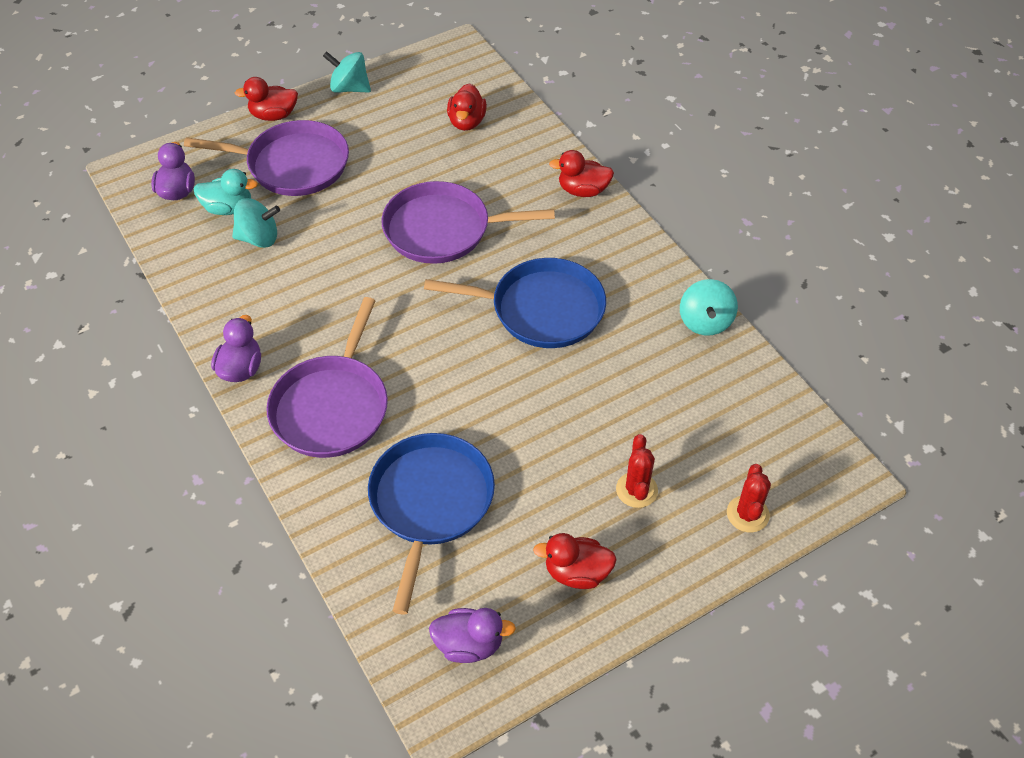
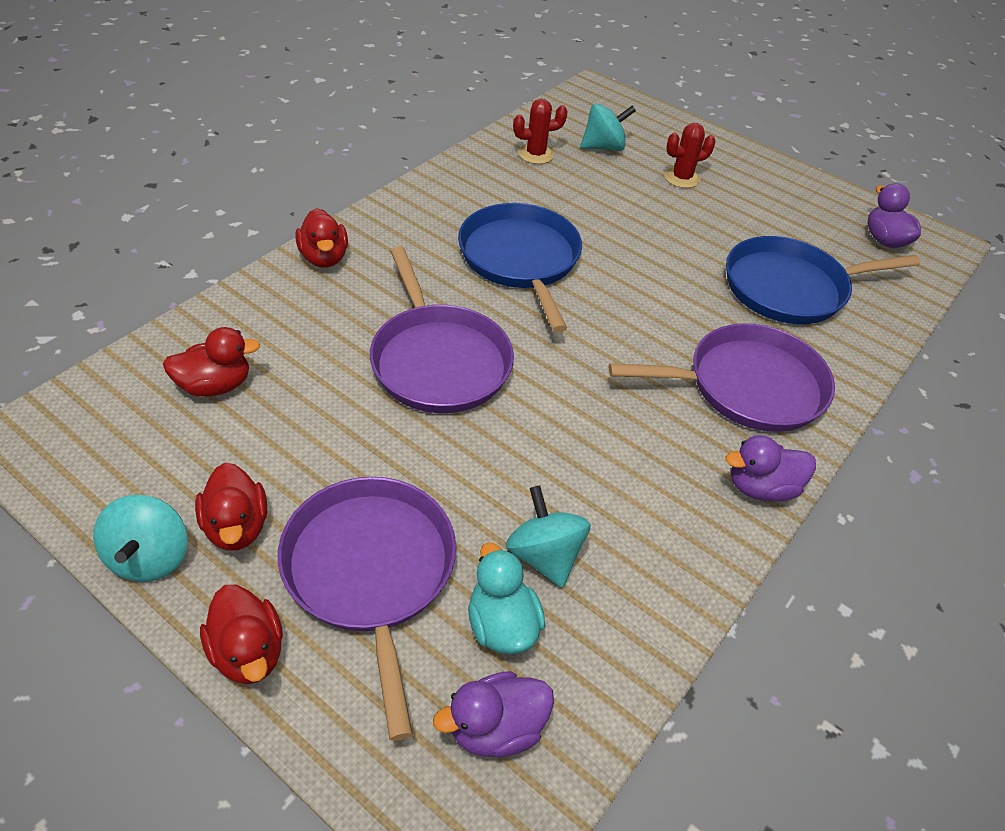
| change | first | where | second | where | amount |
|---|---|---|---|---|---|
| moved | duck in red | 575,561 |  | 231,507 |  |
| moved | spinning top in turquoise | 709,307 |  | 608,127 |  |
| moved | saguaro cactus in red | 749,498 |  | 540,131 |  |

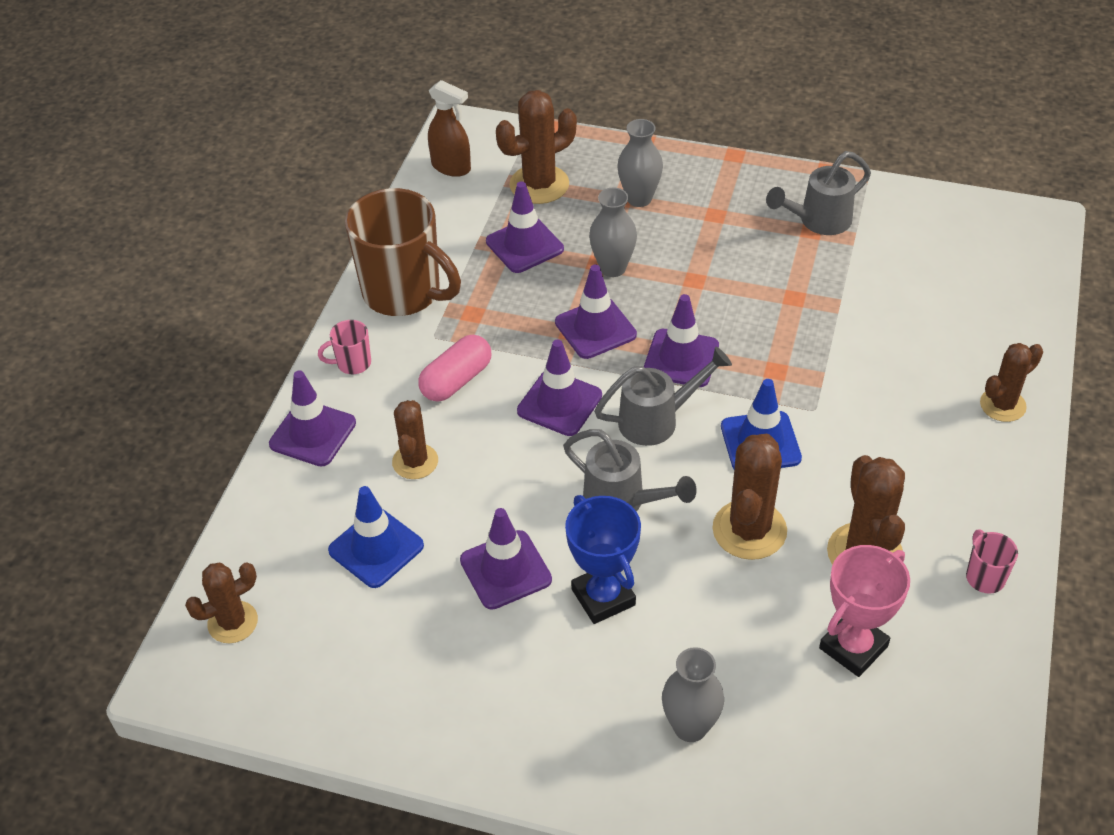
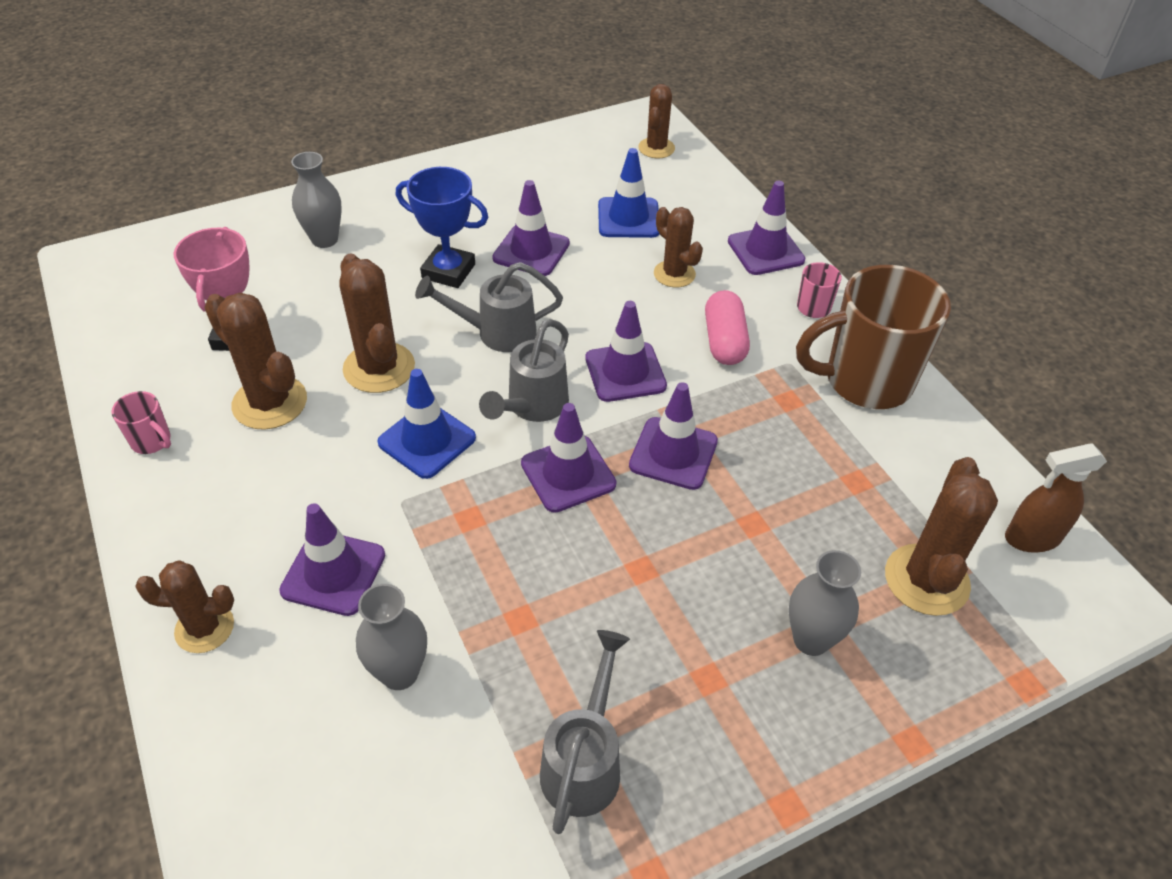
| change | first | where | second | where | amount |
|---|---|---|---|---|---|
| moved | road cone in violet | 525,227 |  | 332,559 |  |
| moved | flower vase in ash-grey | 613,232 |  | 391,637 |  |
| turned | saguaro cactus in brown | 1011,382 |  | 184,607 | 75 degrees clockwise |

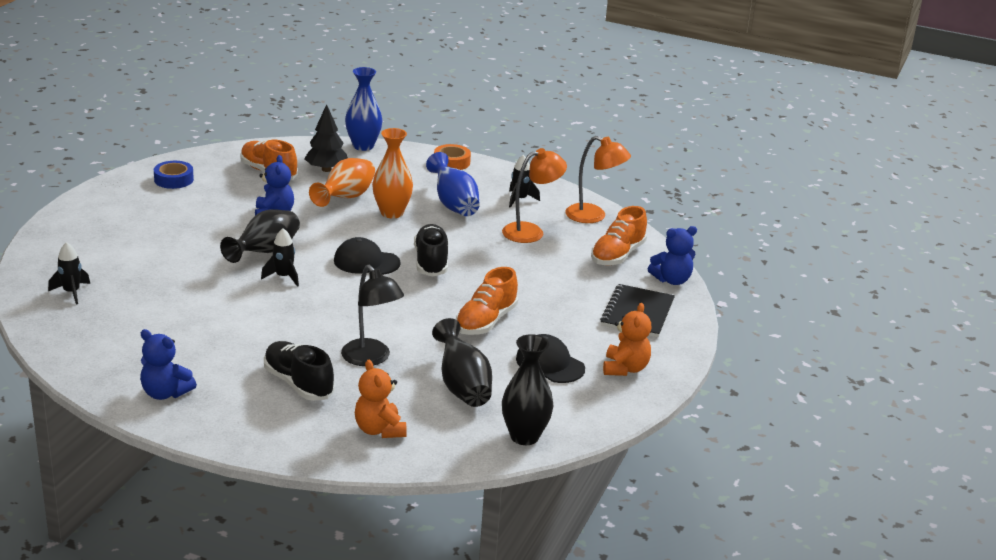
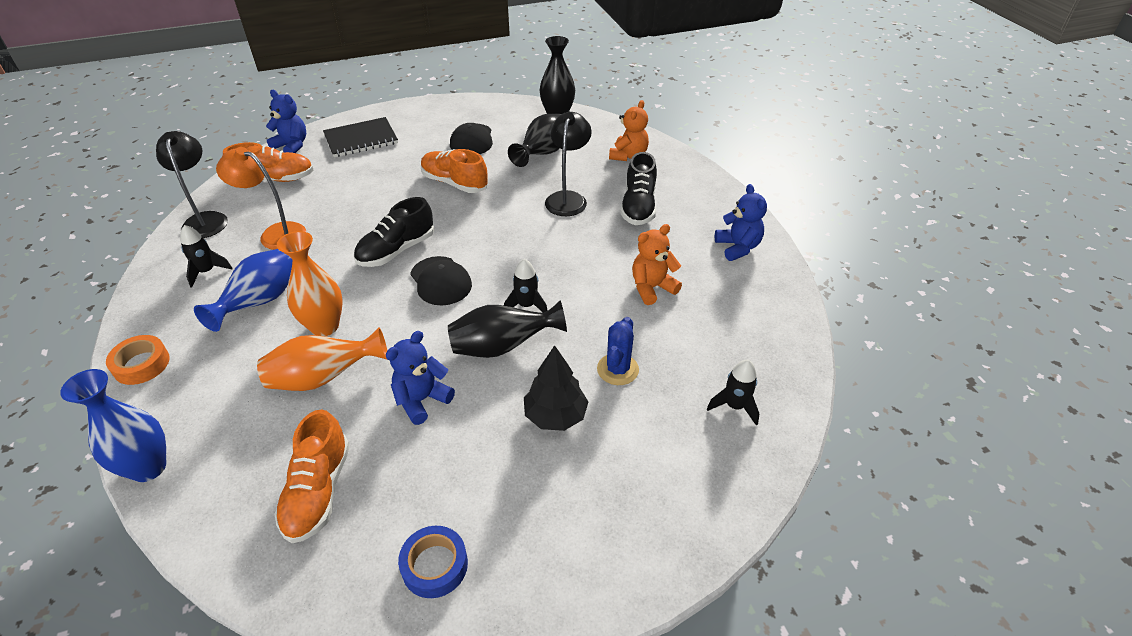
| change | first | where | second | where | amount |
|---|---|---|---|---|---|
| moved | fir tree in ebony | 326,138 |  | 556,388 |  |
| turned | shoe in orange | 487,301 |  | 454,171 | 135 degrees counterclockwise |
| recoloured | reading lamp in orange | 598,179 | reading lamp in ebony | 192,184 |  |
| moved | teddy in orange | 627,339 |  | 657,264 |  |
| added |  |  | saguaro cactus in royal blue | 618,351 |  |

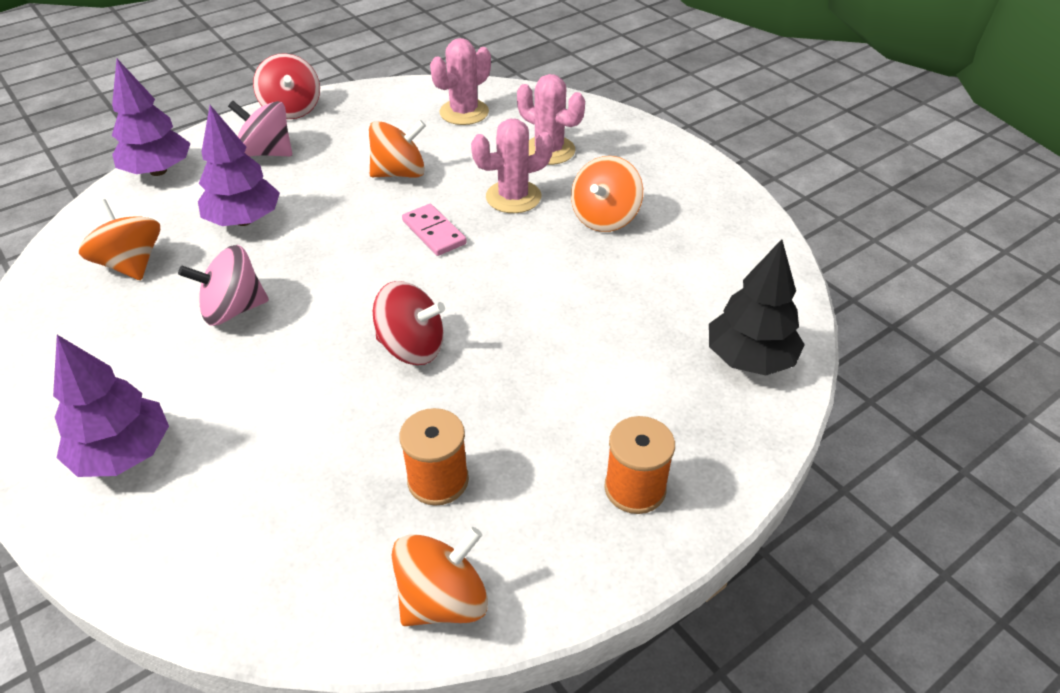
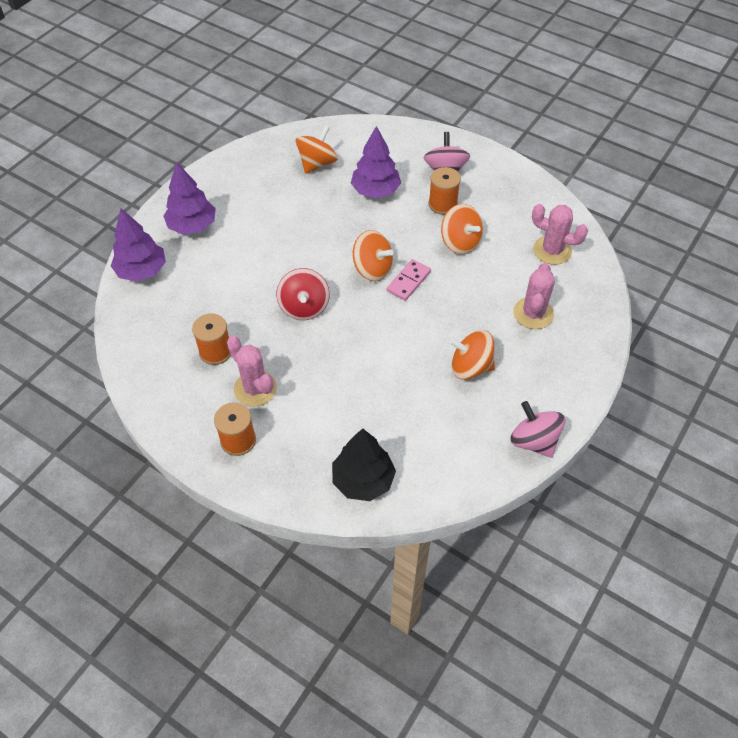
| change | first | where | second | where | amount |
|---|---|---|---|---|---|
| moved | fir tree in violet | 151,117 |  | 138,245 |  |
| moved | spinning top in rosy | 223,285 |  | 538,429 |  |
| removed | spinning top in red | 286,86 |  |  |  |
| moved | spinning top in orange | 439,576 |  | 373,255 |  |
| moved | saguaro cactus in rosy | 512,166 |  | 252,371 |  |
| added |  |  | reel of thread in orange | 444,191 |  |

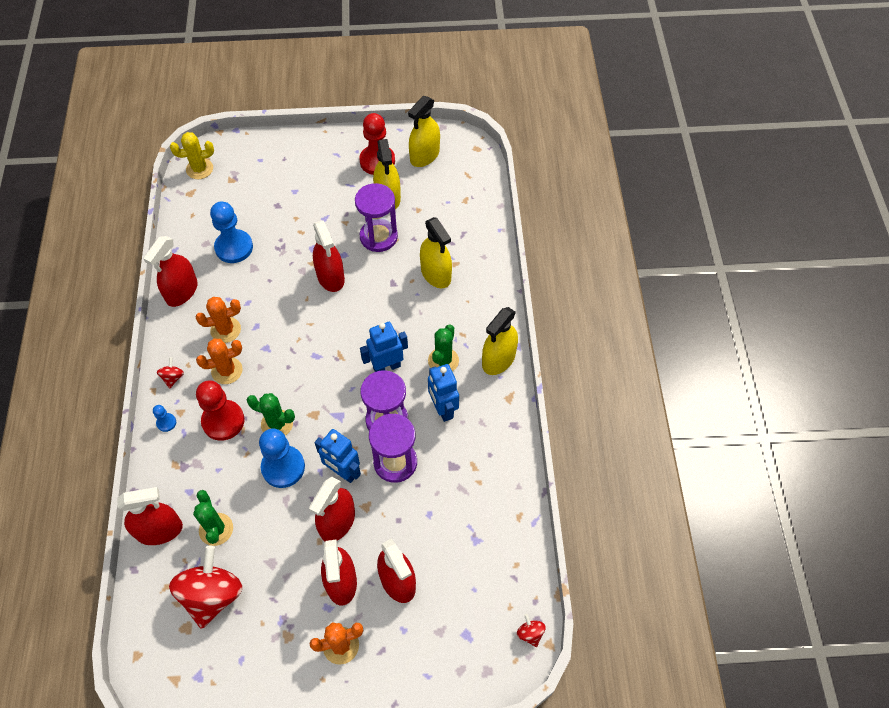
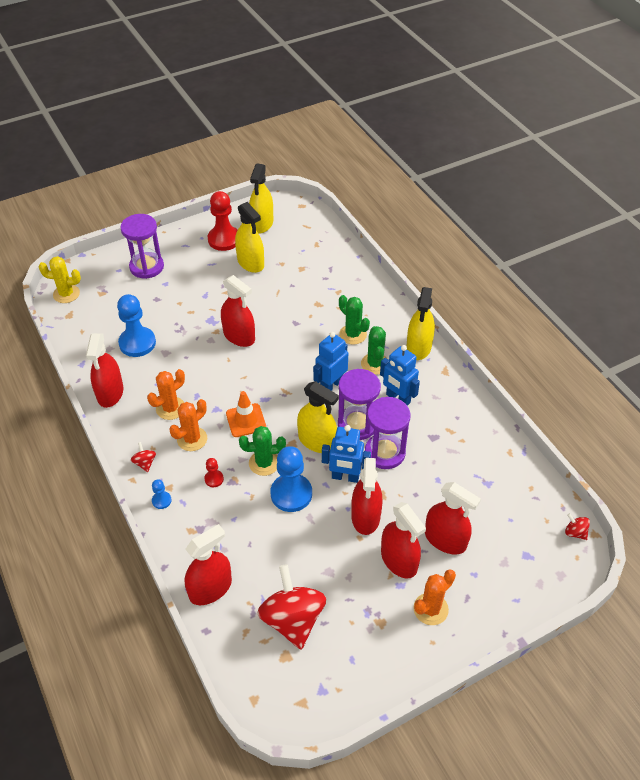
| change | first | where | second | where | amount |
|---|---|---|---|---|---|
| turned | saguaro cactus in golden | 192,155 |  | 60,279 | 45 degrees clockwise |
| moved | saguaro cactus in green | 213,518 |  | 354,320 |  |
| resized | game pawn in red | 220,410 |  | 214,472 | x0.46 |
| moved | hourglass in violet | 376,217 |  | 142,246 |  |
| moved | spray cleaner in golden | 436,252 |  | 318,417 |  |
| added |  |  | road cone in orange | 246,414 |  |

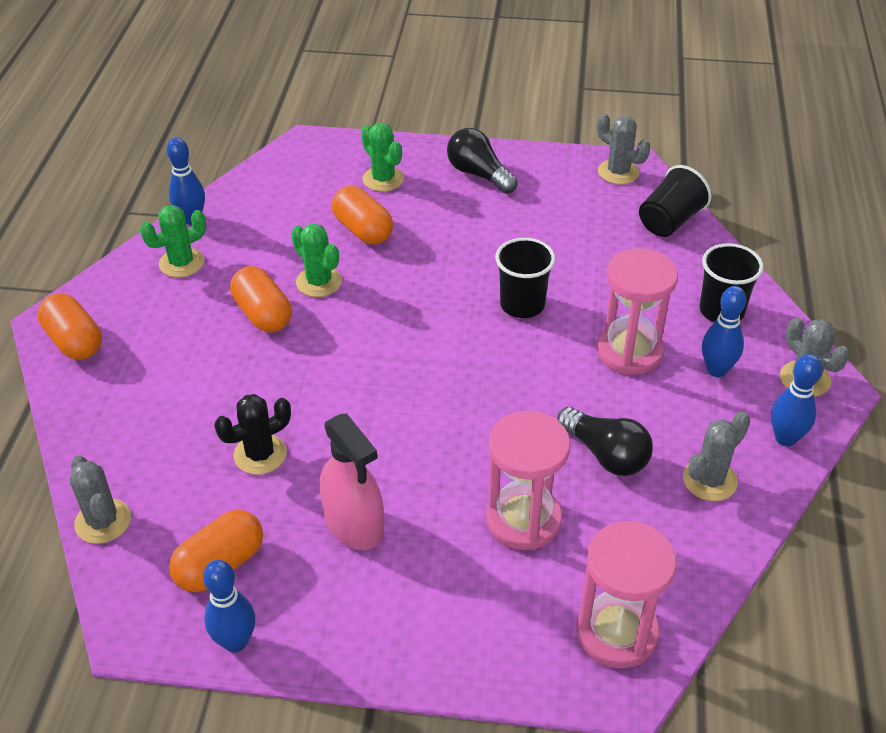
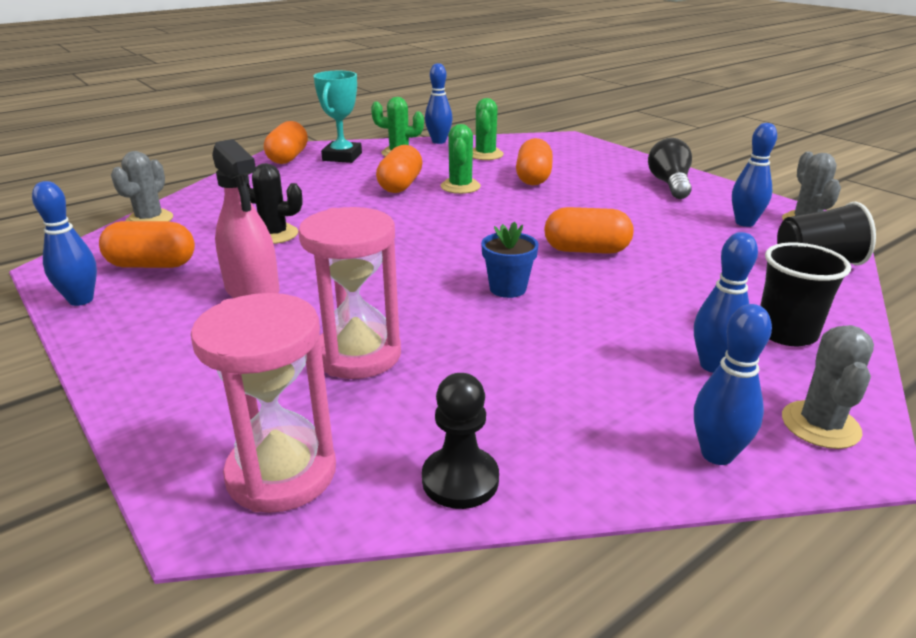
| change | first | where | second | where | amount |
|---|---|---|---|---|---|
| turned | spray cleaner in rosy | 352,481 |  | 245,218 | 45 degrees counterclockwise |
| moved | saguaro cactus in green | 382,157 |  | 488,129 |  |
| replaced | cup in ebony | 525,278 | pill shape in orange | 588,230 |  |
| removed | light bulb in ebony | 605,441 |  |  |  |
| removed | hourglass in rosy | 637,311 |  |  |  |
| removed | saguaro cactus in ash-grey | 716,456 |  |  |  |
| added |  |  | prize cup in turquoise | 338,117 |  |
| added |  |  | game pawn in ebony | 460,441 |  |
| added |  |  | potted plant in royal blue | 510,260 |  |
| added |  |  | skittle in royal blue | 754,175 |  |

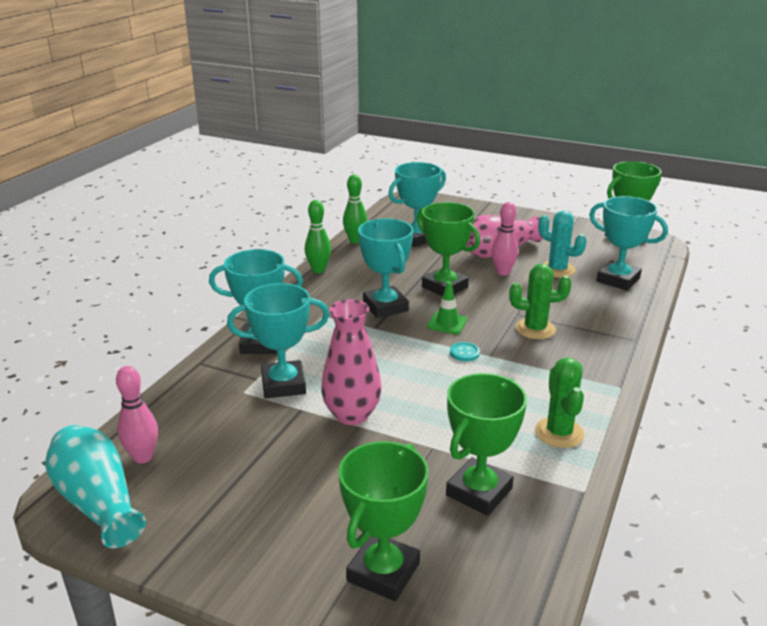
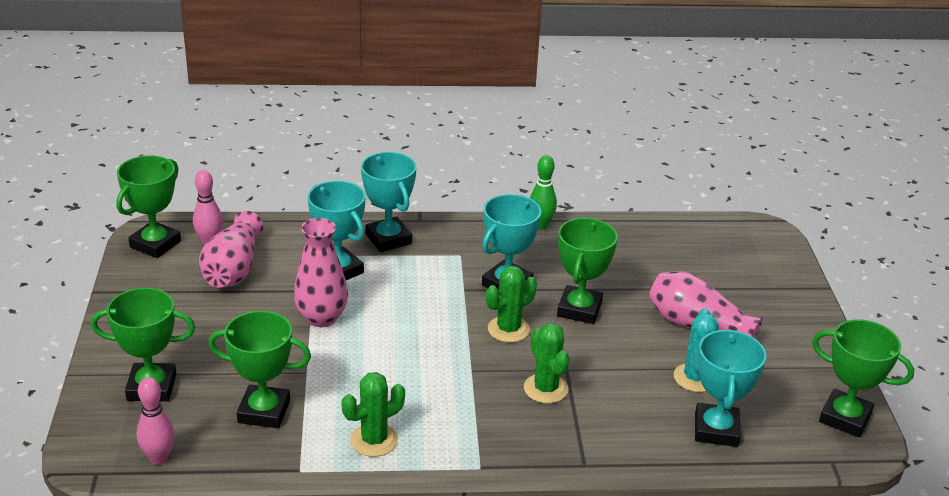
| change | first | where | second | where | amount |
|---|---|---|---|---|---|
| replaced | flower vase in turquoise | 95,486 | prize cup in green | 148,206 |  |
| removed | skittle in green | 355,209 |  |  |  |
| removed | prize cup in turquoise | 417,204 |  |  |  |
| replaced | road cone in green | 447,308 | saguaro cactus in green | 511,304 |  |
| removed | sewing button in turquoise | 465,351 |  |  |  |
| moved | skittle in rosy | 504,239 |  | 156,421 |  |
| added |  |  | flower vase in rosy | 231,249 |  |

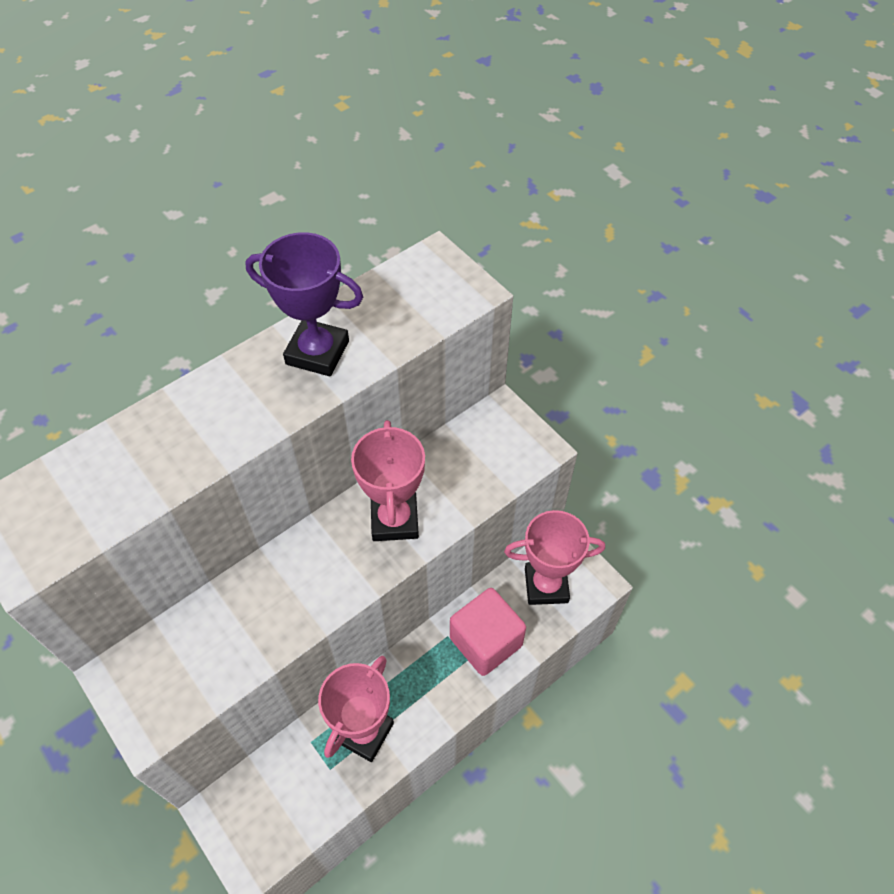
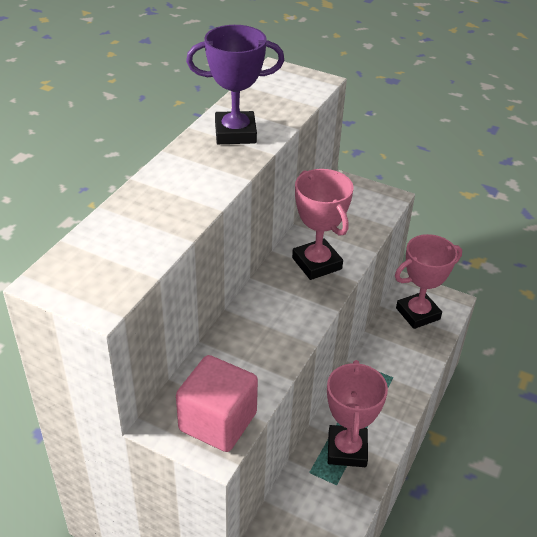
| change | first | where | second | where | amount |
|---|---|---|---|---|---|
| moved | solid cube in rosy | 488,632 |  | 217,403 |  |

